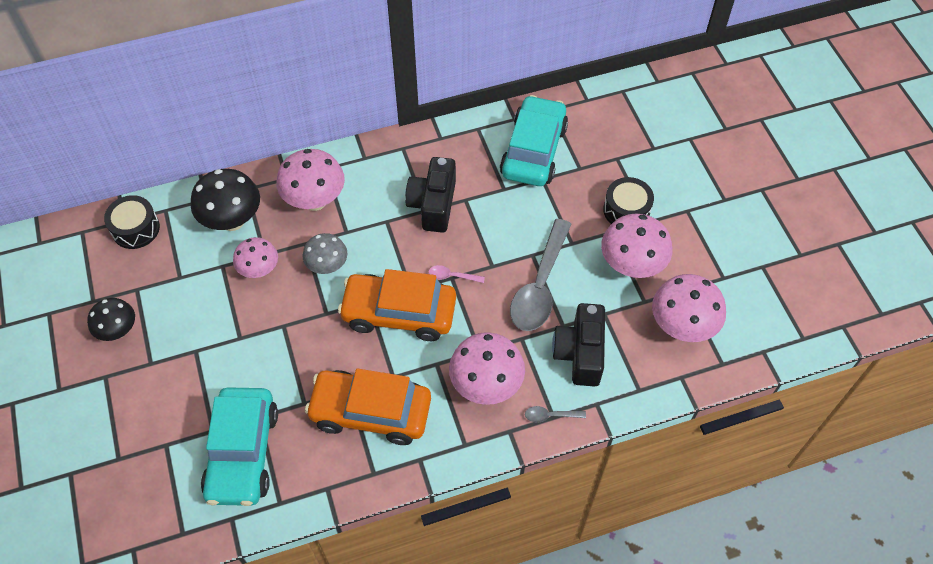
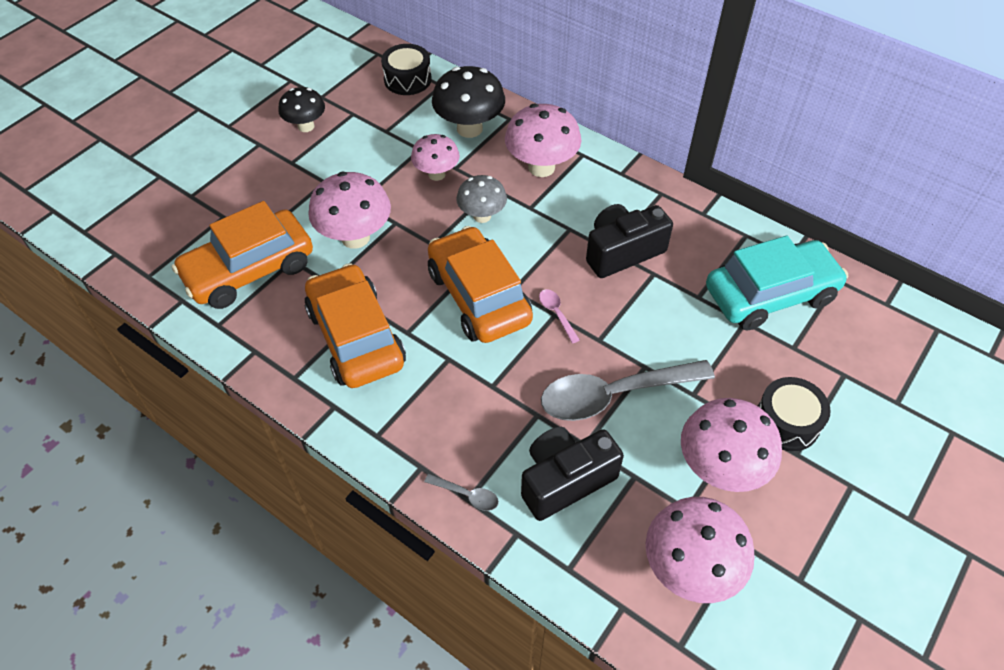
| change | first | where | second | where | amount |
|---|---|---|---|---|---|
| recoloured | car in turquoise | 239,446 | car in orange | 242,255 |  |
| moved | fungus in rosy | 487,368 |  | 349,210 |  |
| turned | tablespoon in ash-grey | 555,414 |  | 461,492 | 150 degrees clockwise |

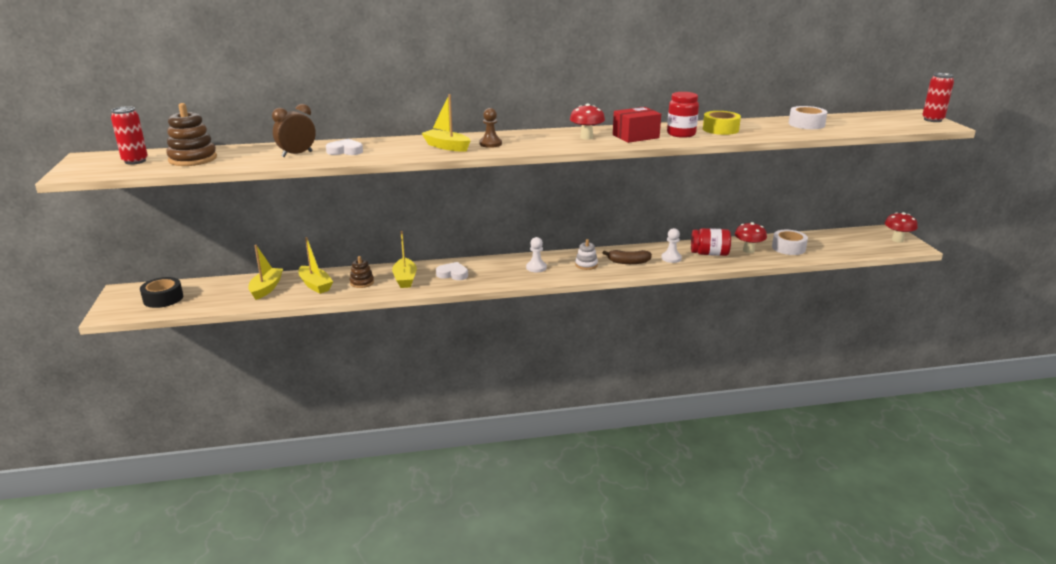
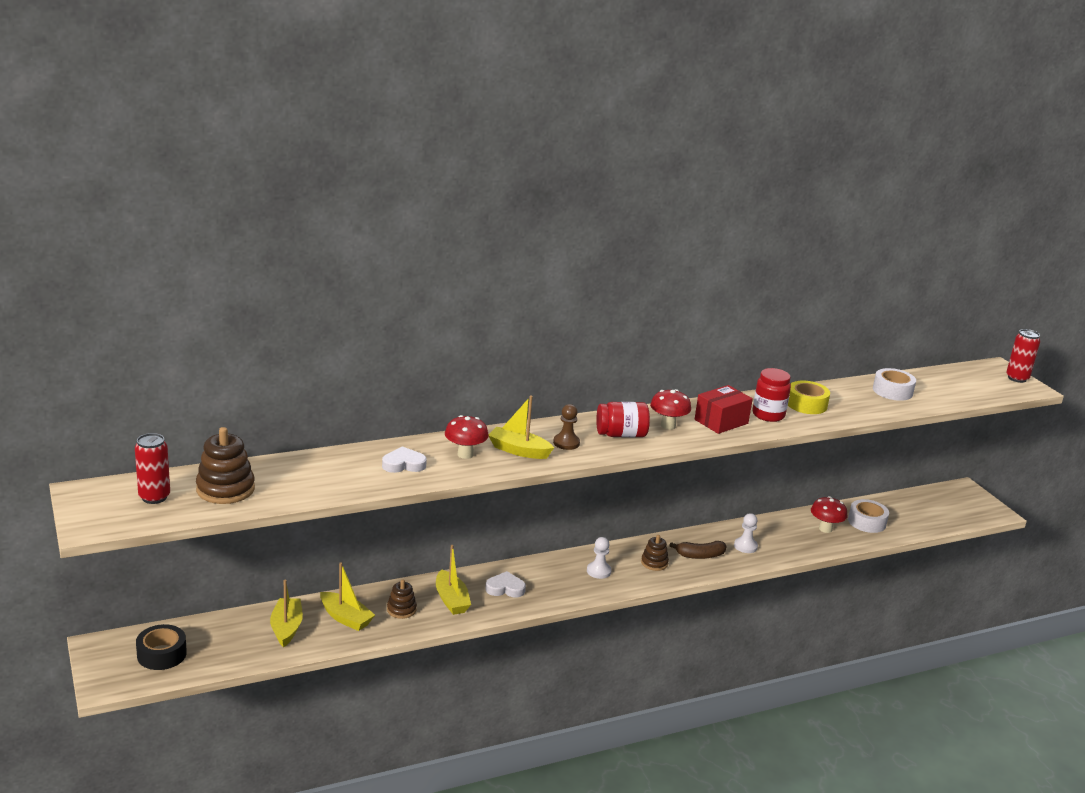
| change | first | where | second | where | amount |
|---|---|---|---|---|---|
| removed | alarm clock in brown | 294,130 |  |  |  |
| recoloured | stacking rings in white | 586,254 | stacking rings in brown | 655,553 |  |
| moved | jam jar in red | 711,242 |  | 623,419 |  |
| moved | fungus in red | 901,227 |  | 467,437 |  |

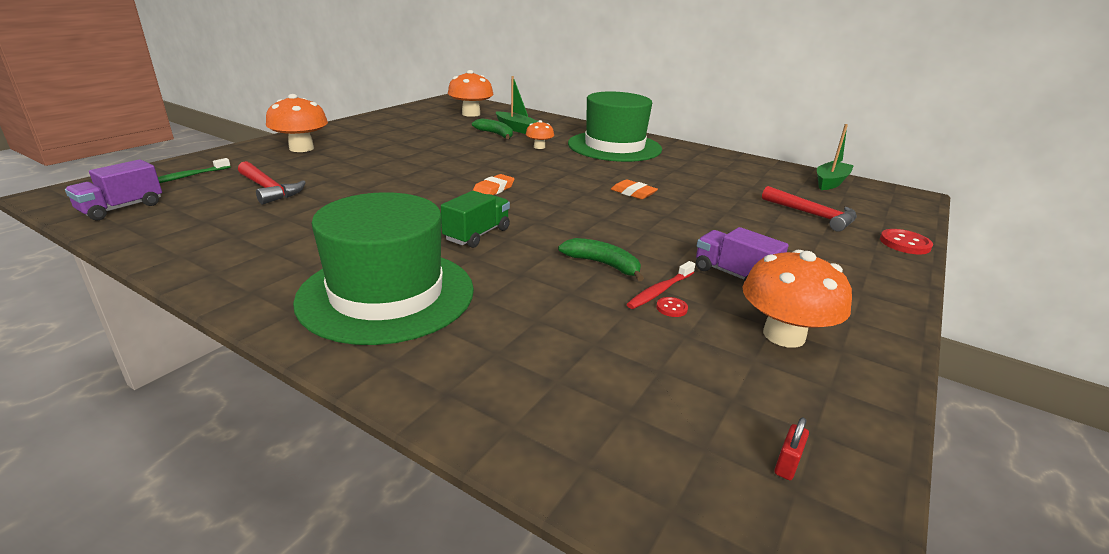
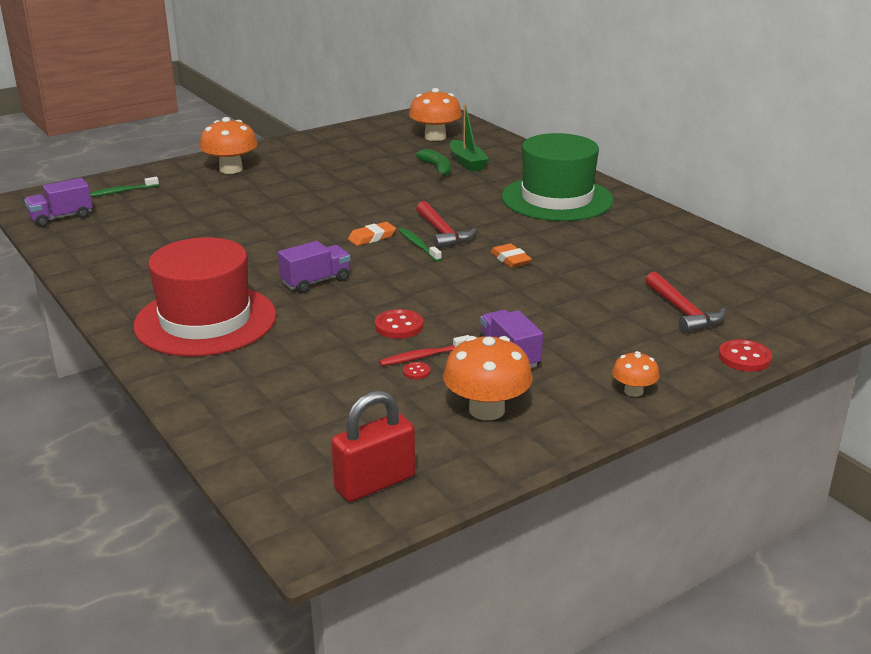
| change | first | where | second | where | amount |
|---|---|---|---|---|---|
| moved | carpenter's hammer in red | 272,183 |  | 446,225 |  |
| recoloured | top hat in green | 383,268 | top hat in red | 204,297 |  |
| recoloured | lorry in green | 475,219 | lorry in violet | 314,267 |  |
| moved | fungus in orange | 540,134 |  | 636,374 |  |
| replaced | banana fruit in green | 601,259 | sewing button in red | 399,324 |  |
| resized | padlock in red | 791,448 |  | 373,446 | x2.50 |
| removed | sailboat in green | 835,157 |  |  |  |
| added |  |  | tooth brush in green | 420,245 |  |

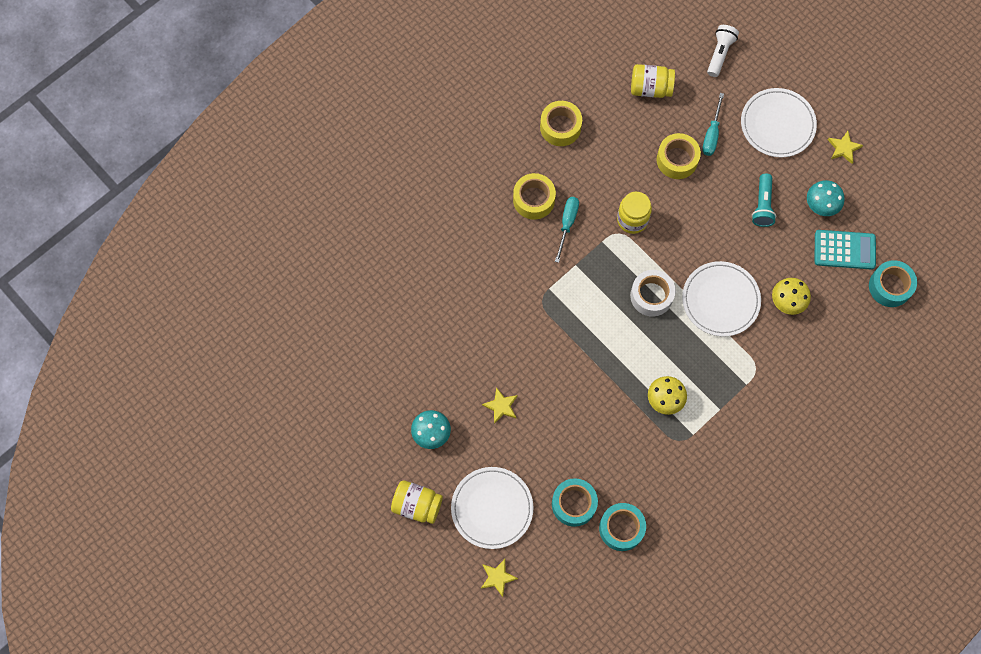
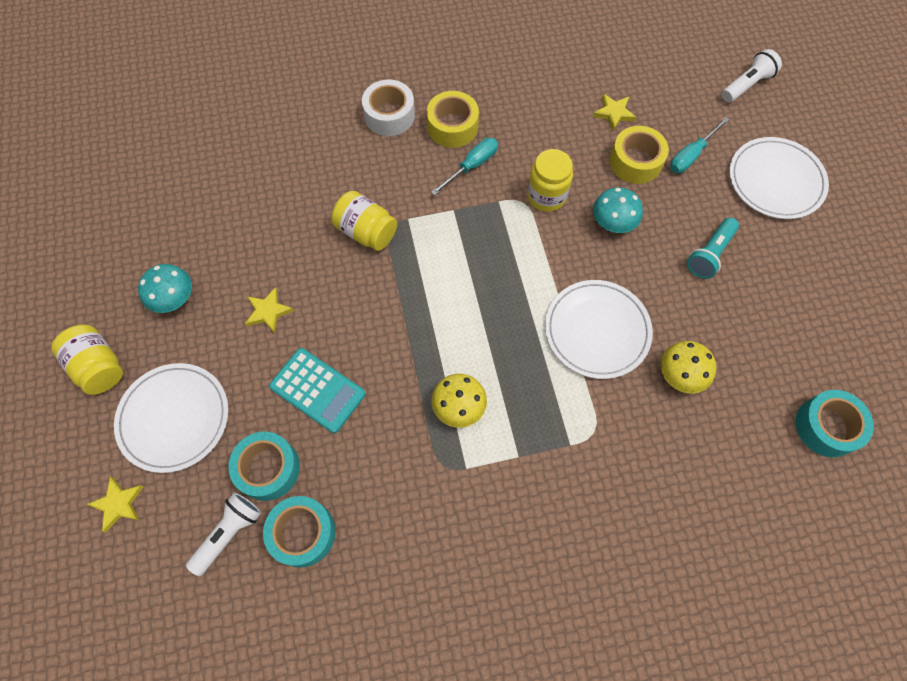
| change | first | where | second | where | amount |
|---|---|---|---|---|---|
| removed | roll of tape in golden | 561,123 |  |  |  |
| moved | roll of tape in white | 652,293 |  | 388,107 |  |
| moved | jam jar in golden | 653,81 |  | 364,221 |  |
| moved | fungus in turquoise | 825,198 |  | 618,210 |  |
| moved | pocket calculator in turquoise | 845,250 |  | 317,390 |  |
| moved | star shape in golden | 845,147 |  | 614,112 |  |
| added |  |  | torch in white | 223,534 |  |

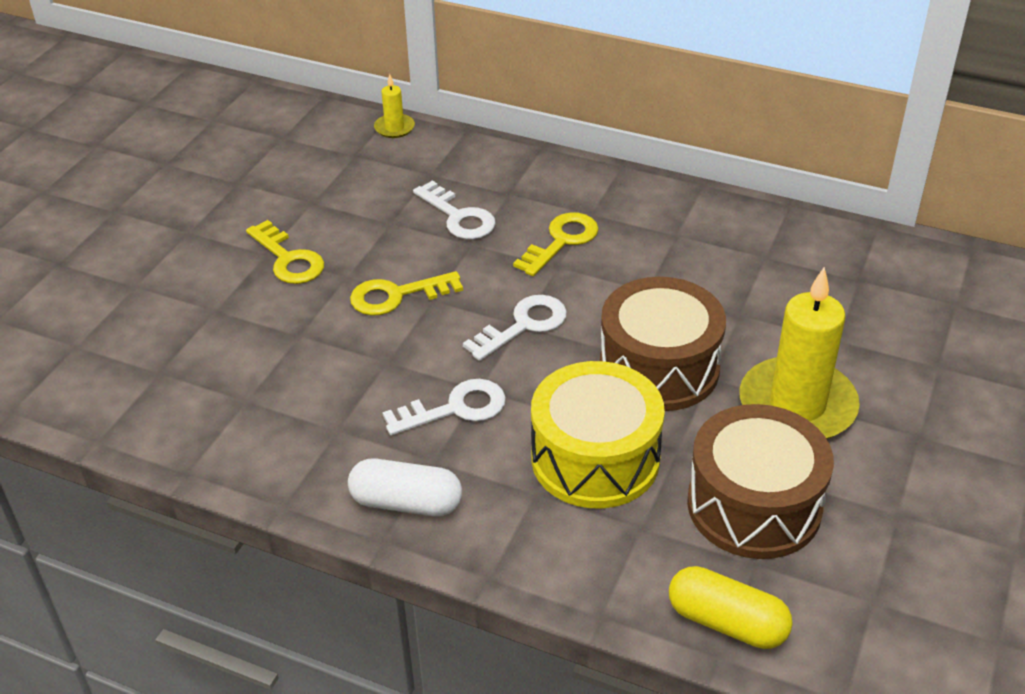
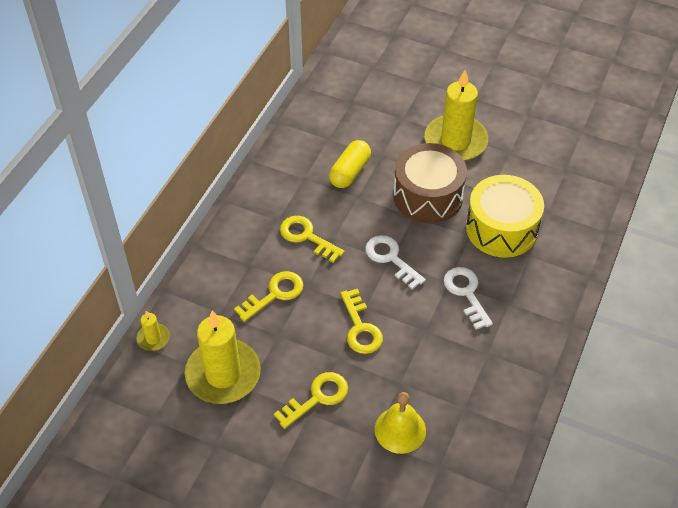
| change | first | where | second | where | amount |
|---|---|---|---|---|---|
| removed | pill shape in white | 405,488 |  |  |  |
| recoloured | door key in white | 454,209 | door key in golden | 269,296 |  |
| moved | pill shape in golden | 731,607 |  | 350,164 |  |
| removed | snare drum in brown | 760,481 |  |  |  |
| added |  |  | pillar candle in golden | 223,357 |  |
| added |  |  | bell in golden | 400,423 |  |

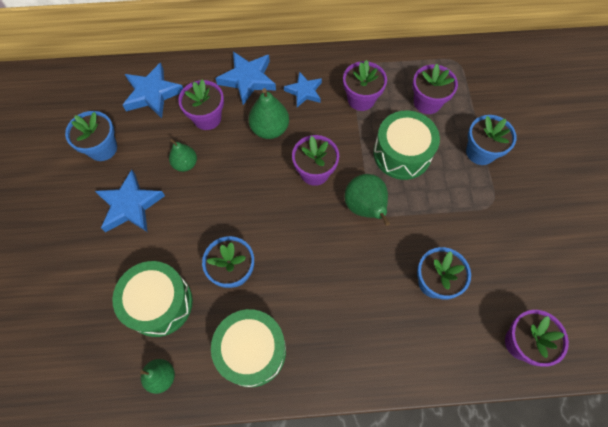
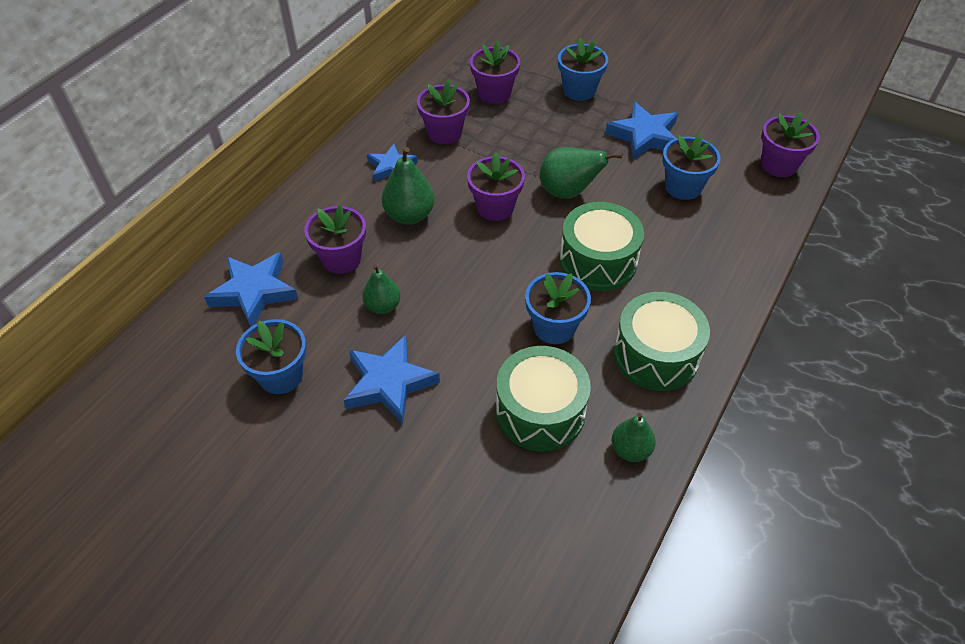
| change | first | where | second | where | amount |
|---|---|---|---|---|---|
| moved | star shape in royal blue | 245,78 |  | 641,131 |  |
| moved | snare drum in green | 406,145 |  | 601,246 |  |

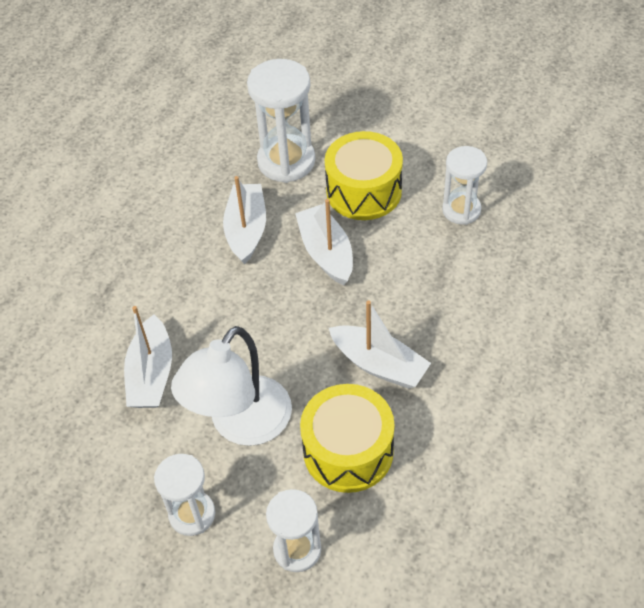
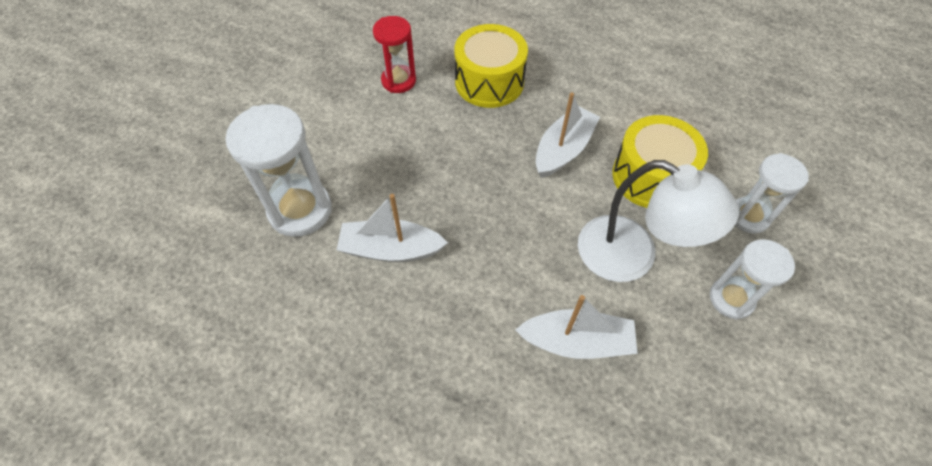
| change | first | where | second | where | amount |
|---|---|---|---|---|---|
| removed | sailboat in white | 324,242 |  |  |  |
| moved | snare drum in golden | 364,175 |  | 491,66 |  |
| recoloured | hourglass in white | 464,185 | hourglass in red | 394,54 |  |

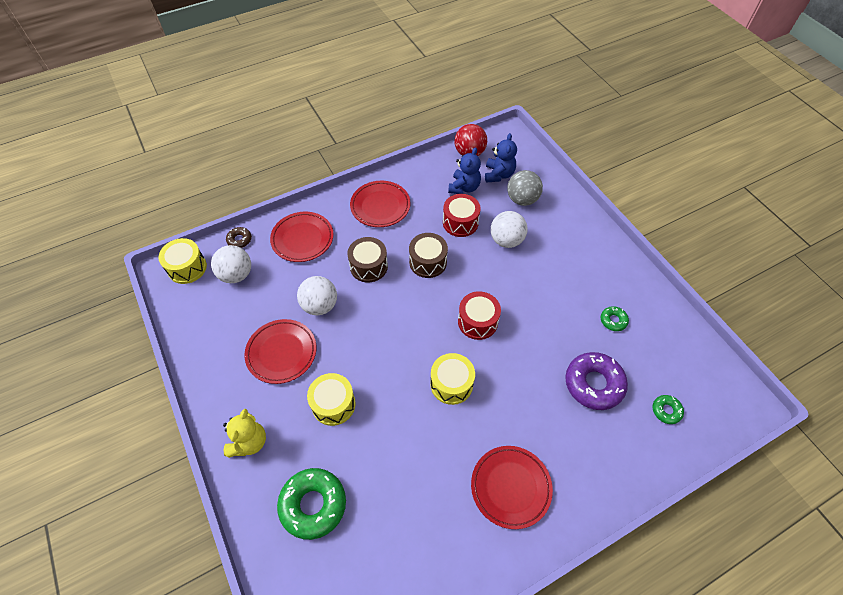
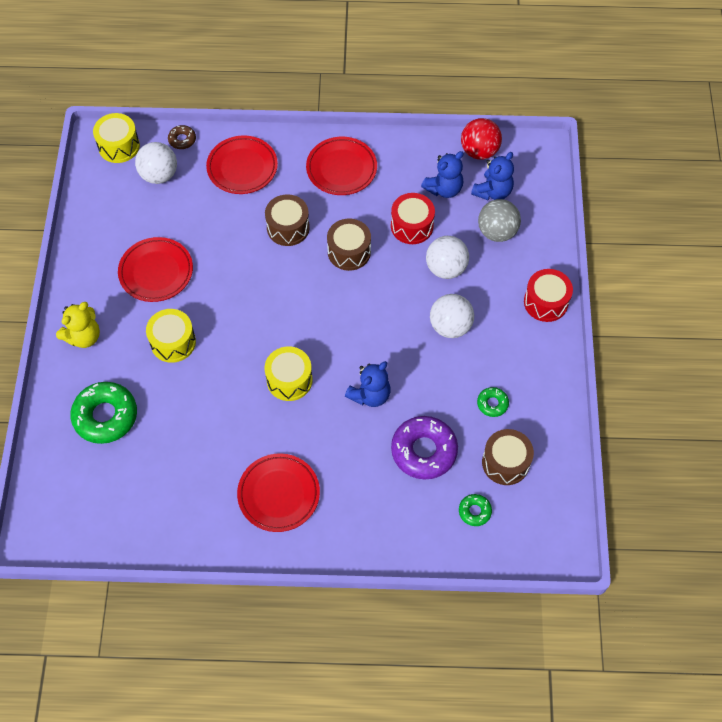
| change | first | where | second | where | amount |
|---|---|---|---|---|---|
| moved | ball in white | 317,295 |  | 452,316 |  |
| moved | snare drum in red | 479,315 |  | 548,295 |  |
| added |  |  | teddy in royal blue | 368,384 |  |
| added |  |  | snare drum in brown | 508,457 |  |

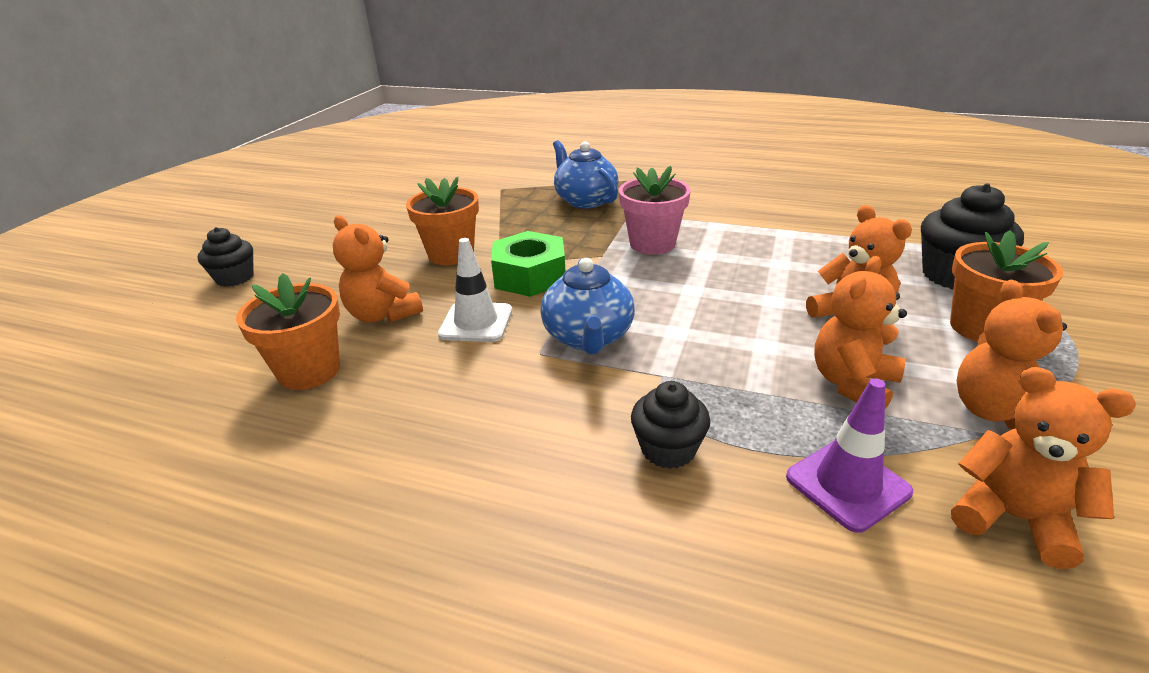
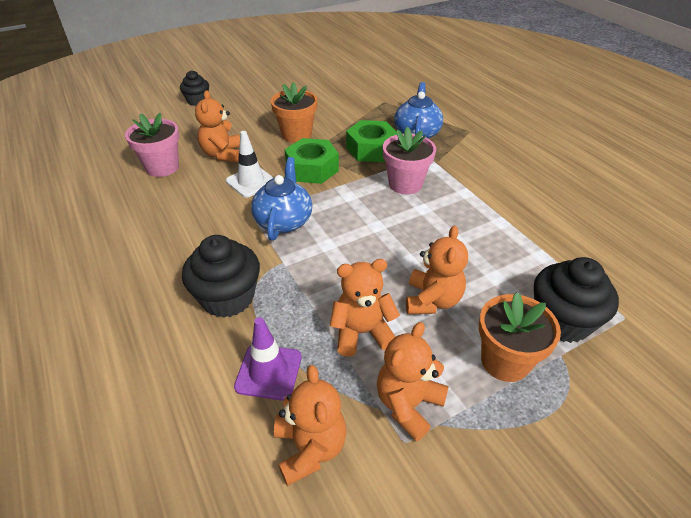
| change | first | where | second | where | amount |
|---|---|---|---|---|---|
| recoloured | potted plant in orange | 288,331 | potted plant in rosy | 152,145 |  |
| turned | teapot in royal blue | 587,306 |  | 281,198 | 150 degrees clockwise |
| resized | fairy cake in ebony | 670,425 |  | 221,276 | x1.61 |
| added |  |  | nut in green | 371,141 |  |

